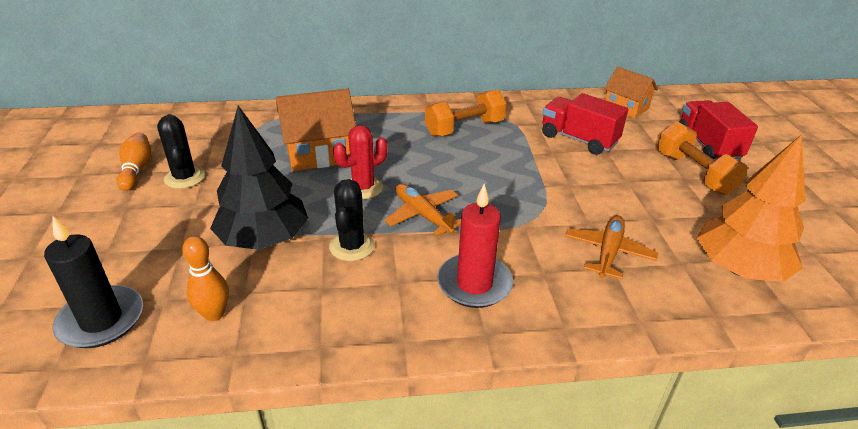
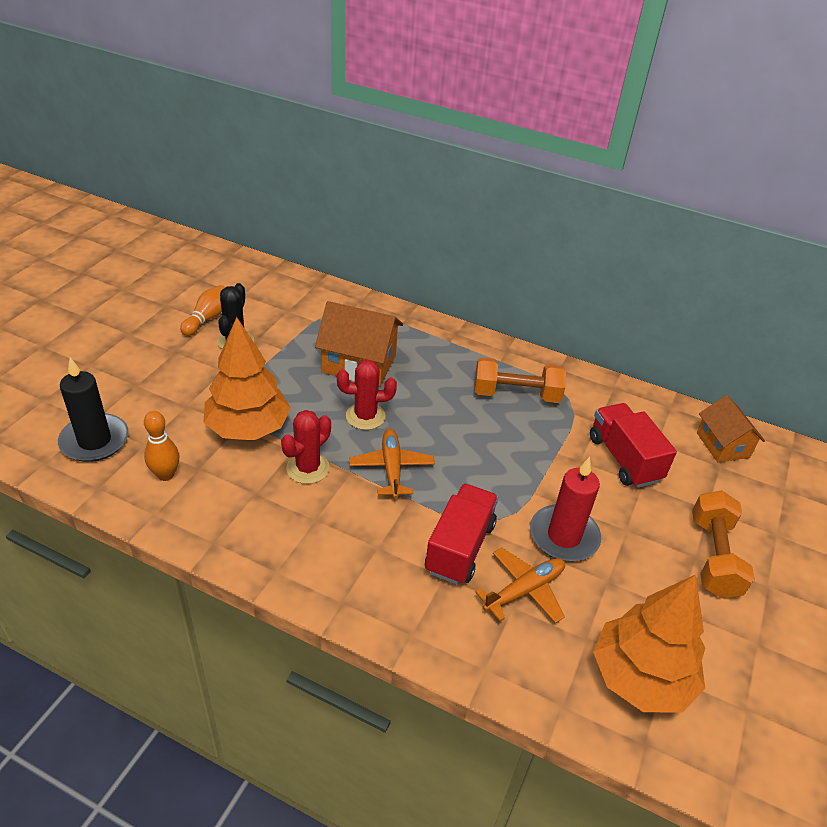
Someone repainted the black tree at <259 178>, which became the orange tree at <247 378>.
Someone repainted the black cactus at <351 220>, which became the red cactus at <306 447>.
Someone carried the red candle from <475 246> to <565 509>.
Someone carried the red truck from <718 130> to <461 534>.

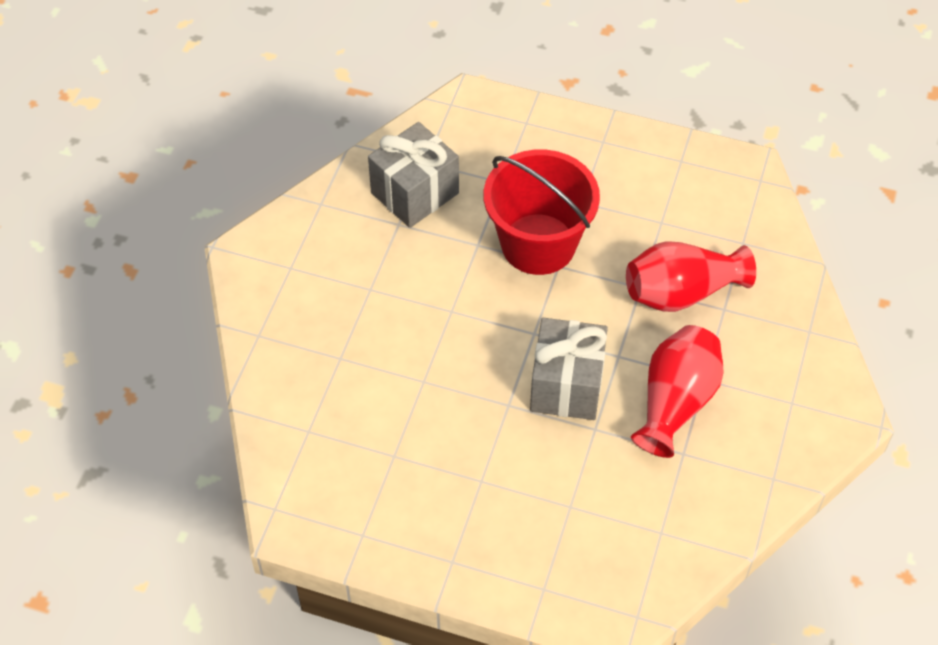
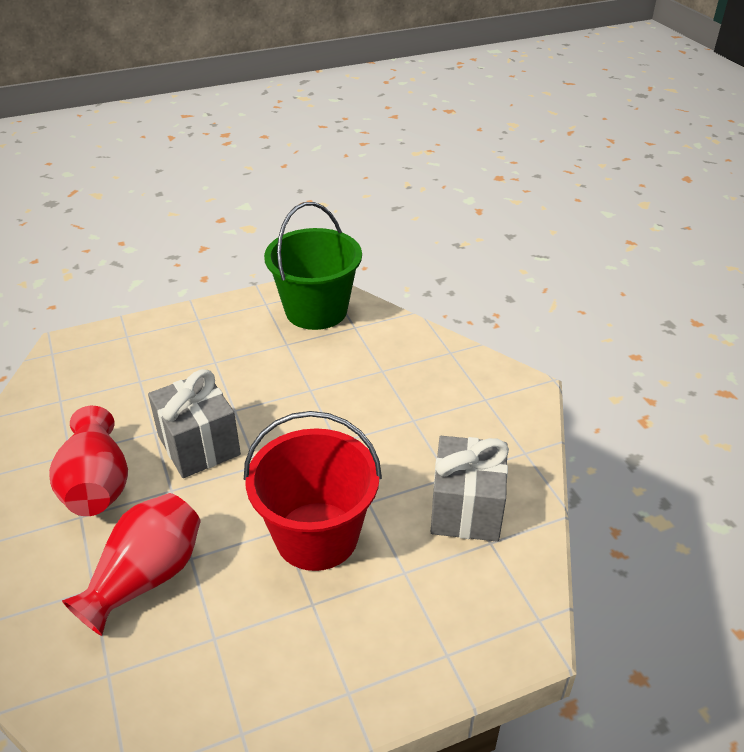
Someone put down the green bucket at <313 266>.

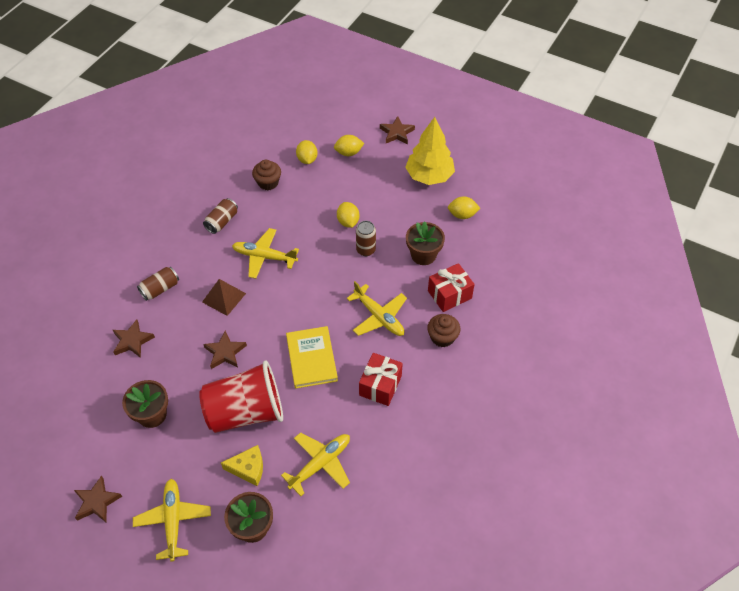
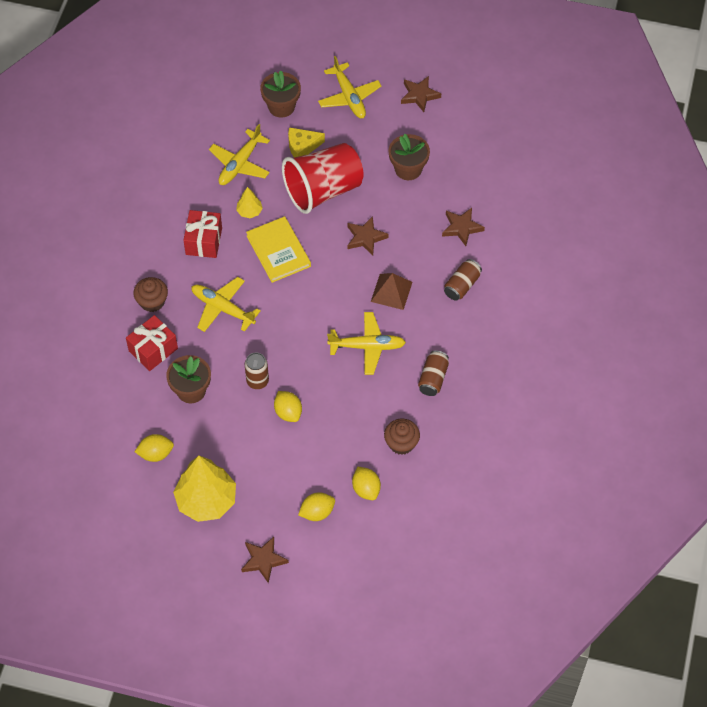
Someone put down the yellow tree at <249 202>.

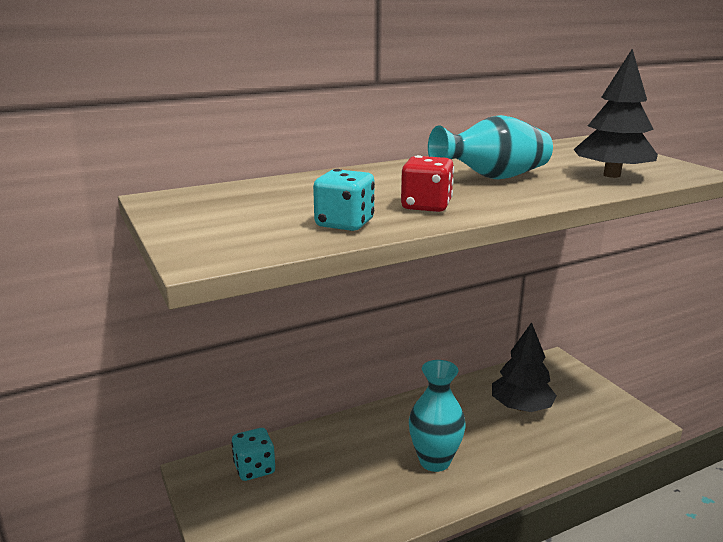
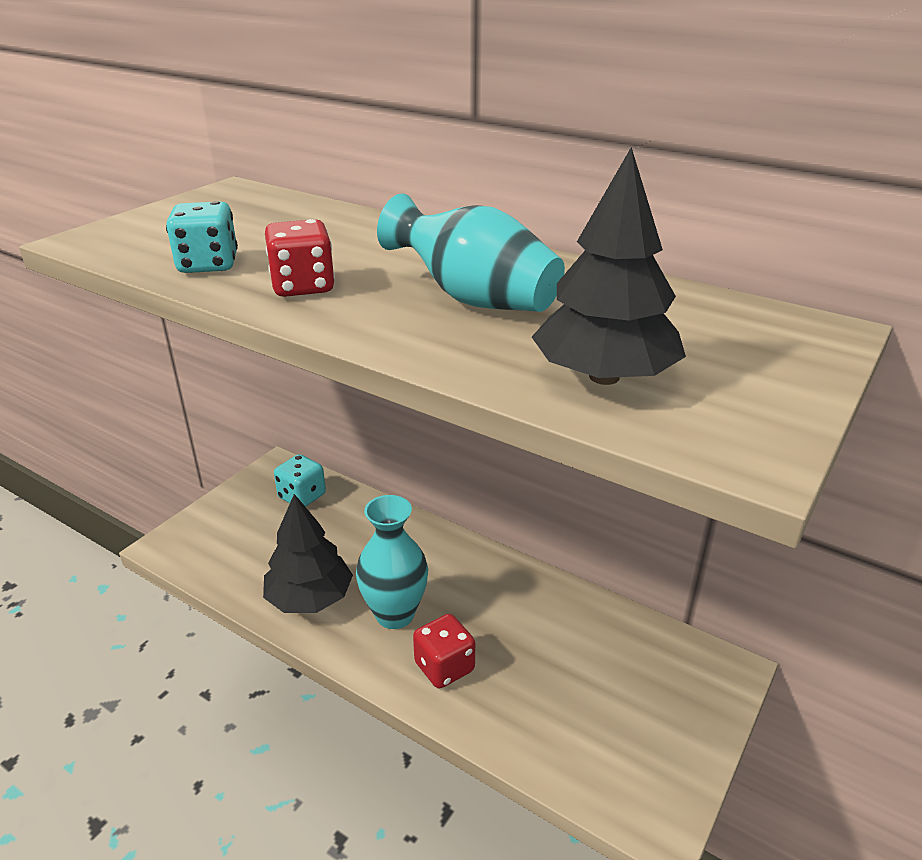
Someone carried the black tree from <524 367> to <308 553>.
Someone put down the red dice at <444 651>.

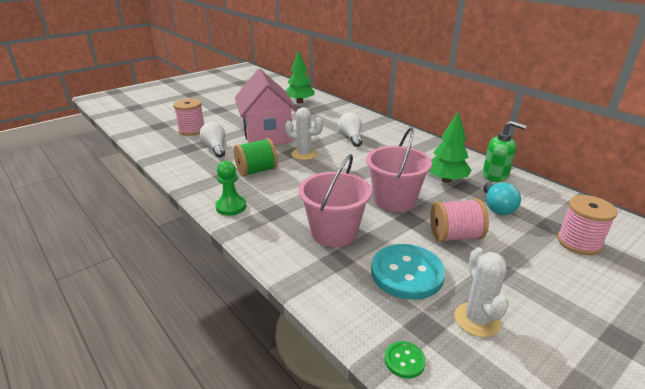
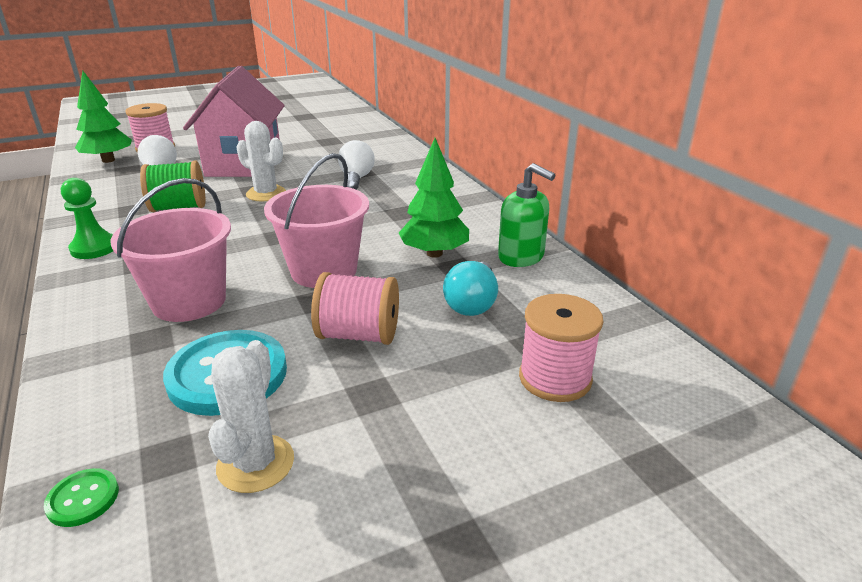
Someone carried the green tree from <300 76> to <103 116>.

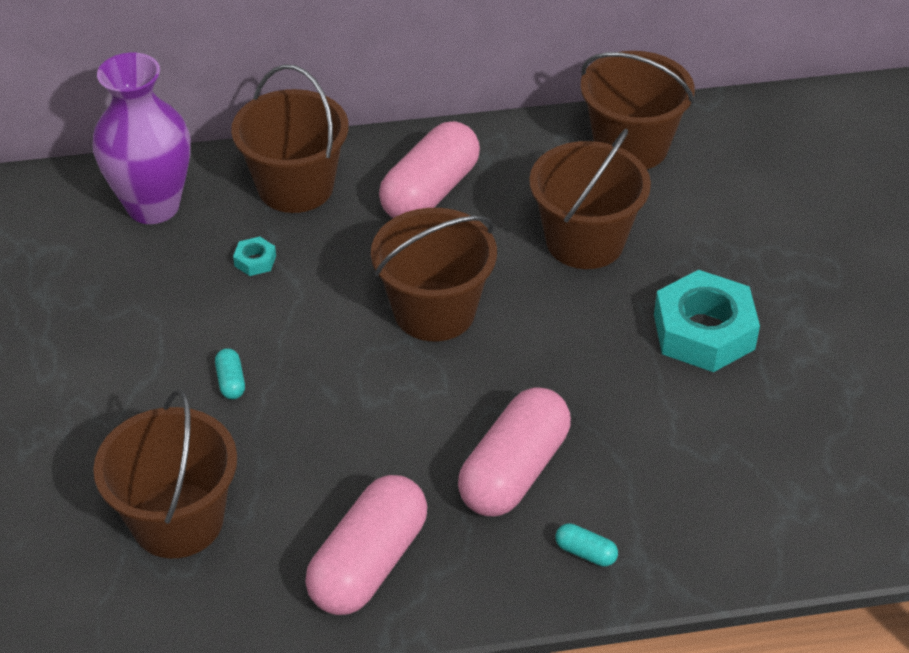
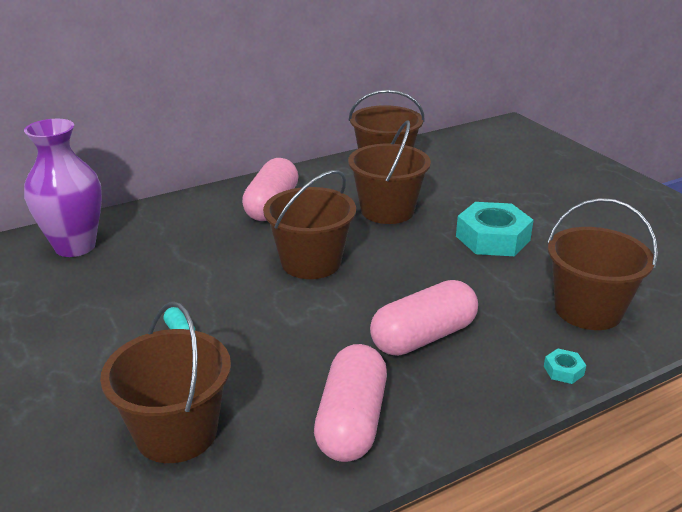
Someone carried the brown bucket from <290 138> to <603 264>.
Someone carried the turquoise nut from <254 256> to <565 366>.
Someone rotated the pink capsule at <514 451> by 45 degrees clockwise.
Someone took away the turquoise capsule at <587 545>.

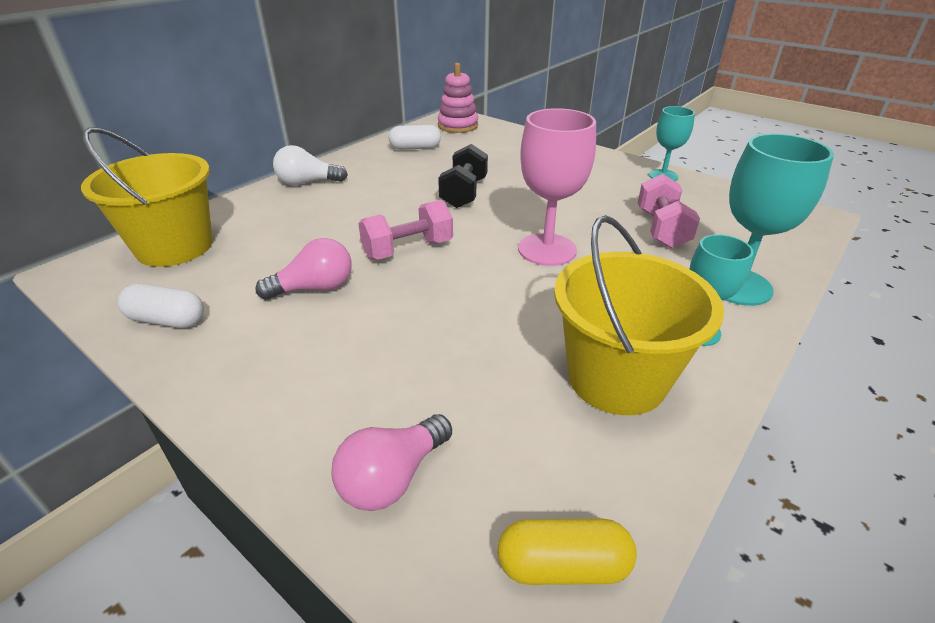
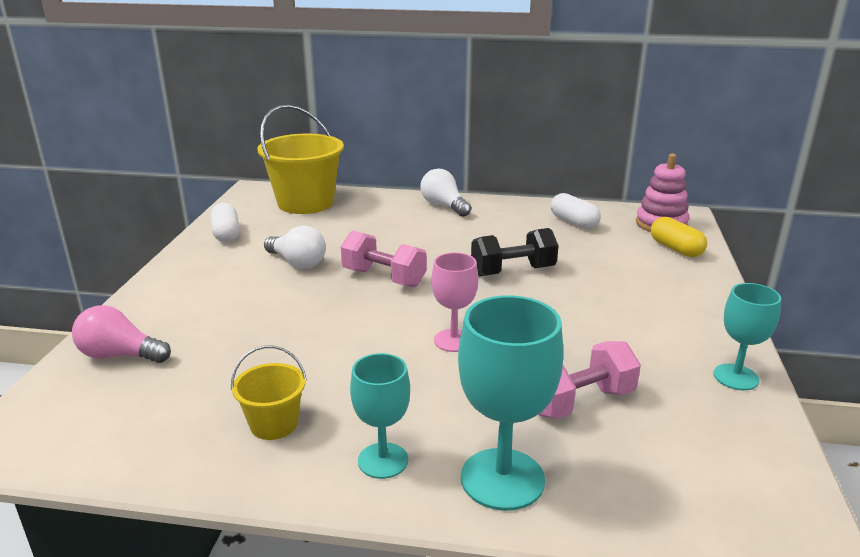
Someone repainted the pink light bulb at <303 269>, which became the white light bulb at <295 247>.
Someone carried the yellow capsule from <567 552> to <679 237>.
Someone scaled the pink goblet at <557 187> by 0.62.
Someone scaled the yellow bucket at <639 315> by 0.50.

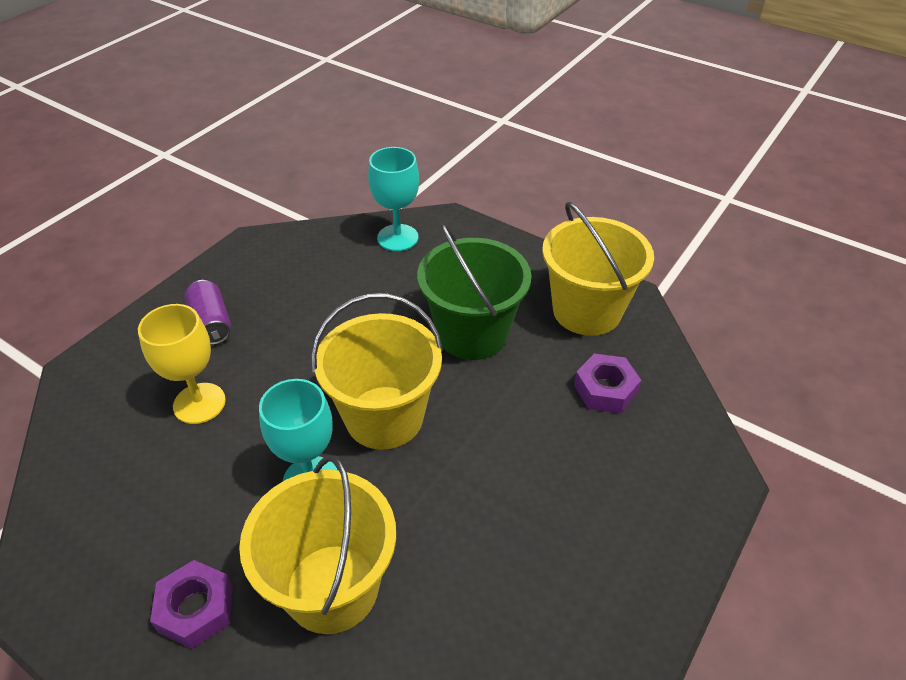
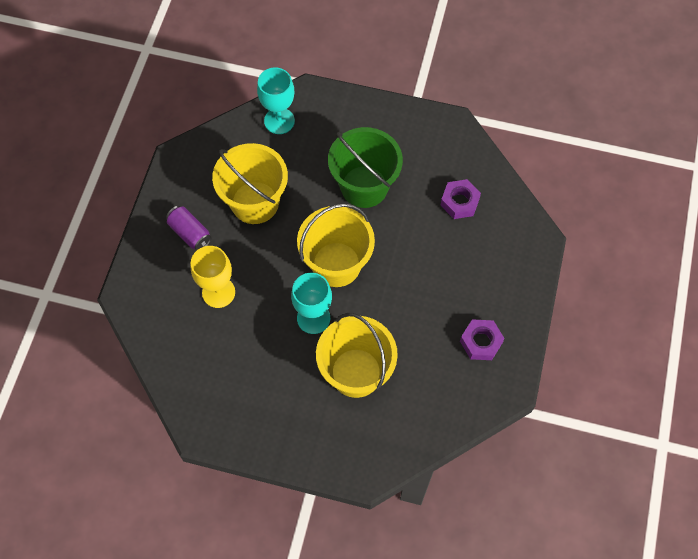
Someone carried the purple nut from <191 604> to <482 339>.
Someone carried the yellow bucket from <598 269> to <250 183>.

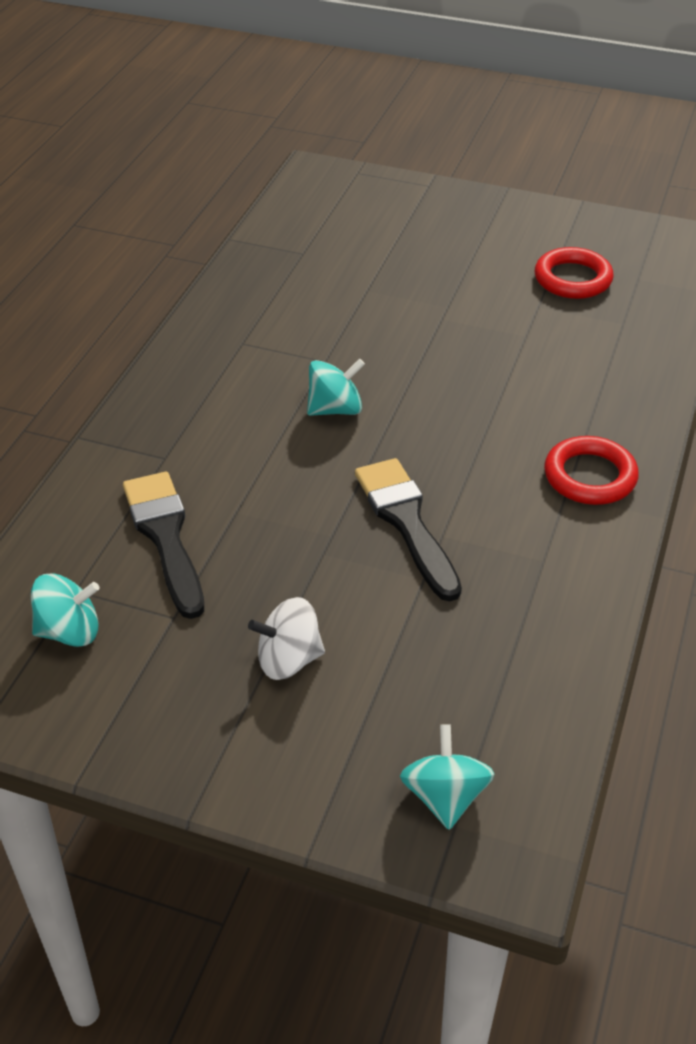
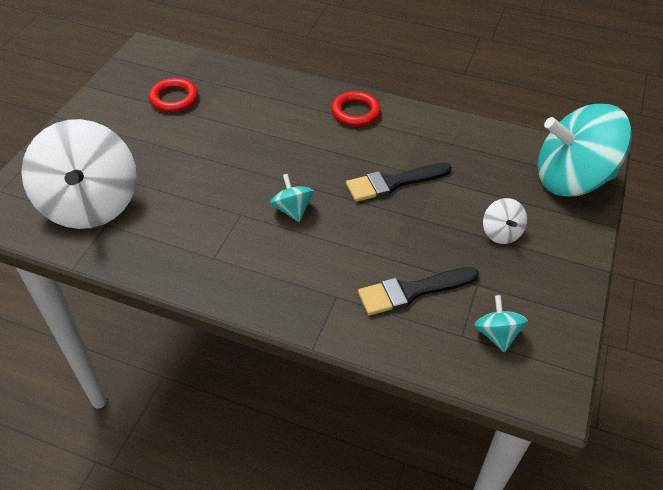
Someone scaled the turquoise spinning top at <447 777> by 2.34.
Someone put down the white spinning top at <79 174>.

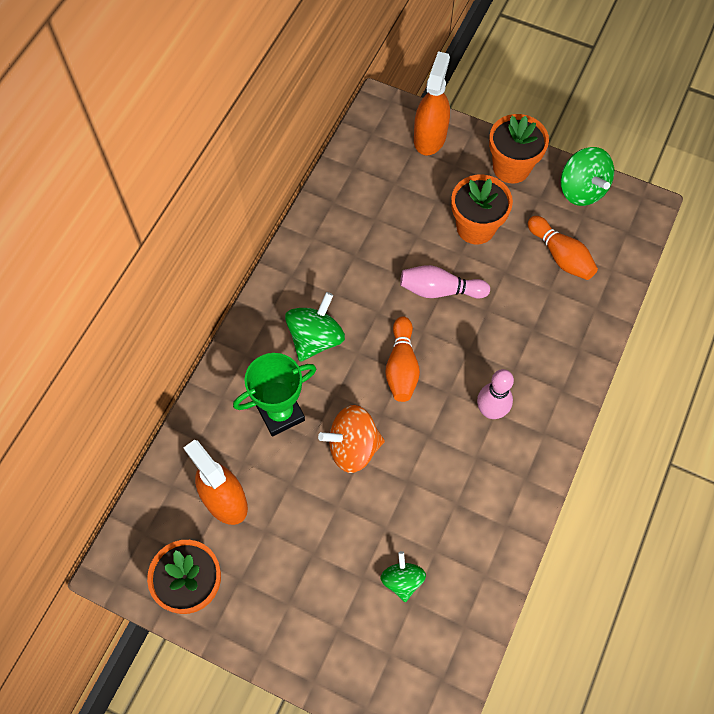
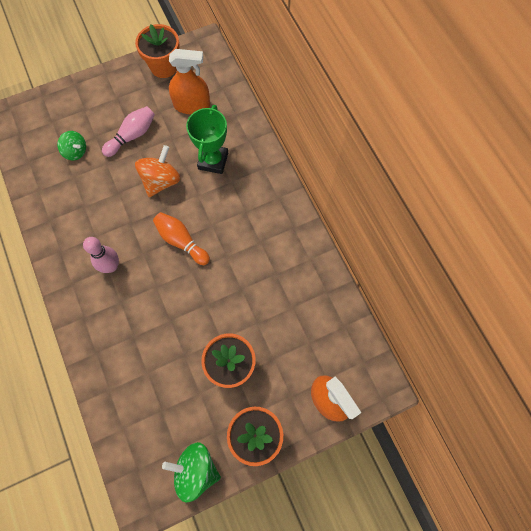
Someone took away the green spinning top at <315 327>.
Someone carried the pink bowling pin from <445 282> to <128 131>.
Someone took away the orange bowling pin at <563 248>.

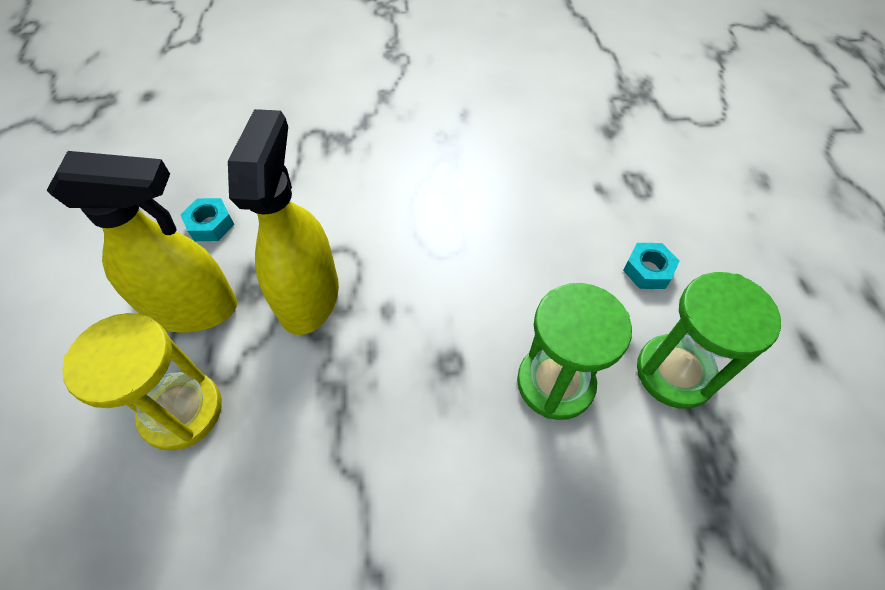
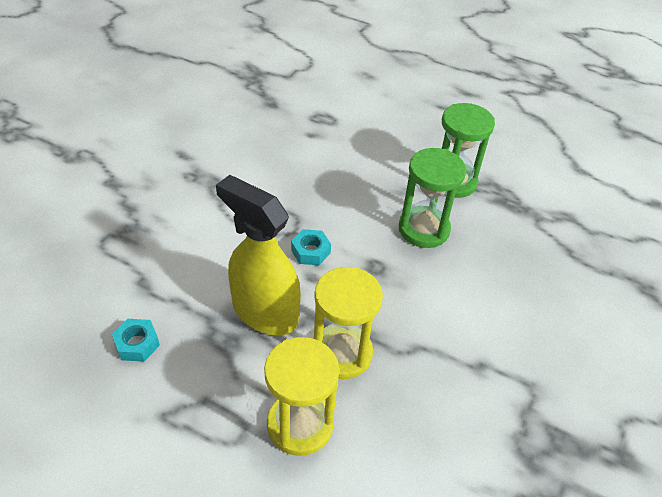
Someone took away the yellow spray bottle at <142 242>.
Someone carried the turquoise nut from <651 266> to <311 247>.
Someone put down the yellow hourglass at <348 323>.

